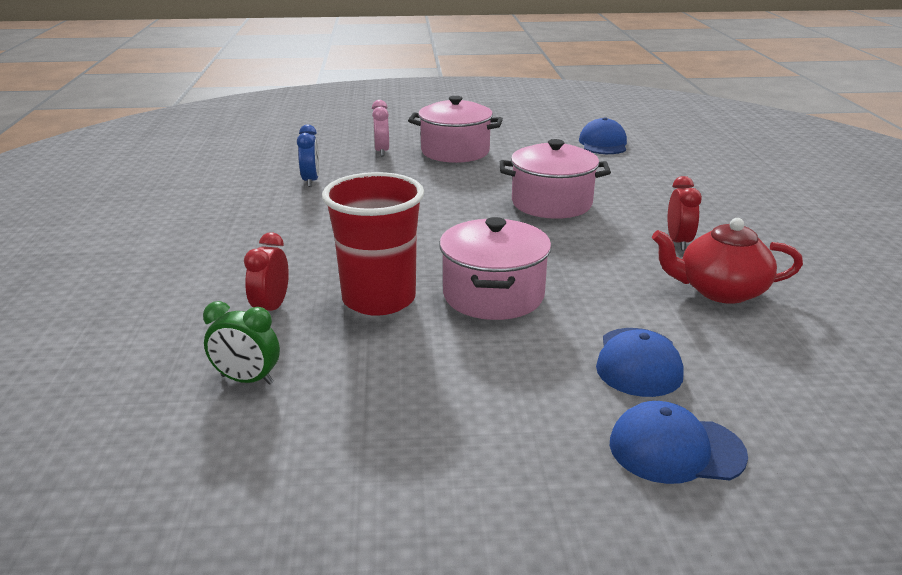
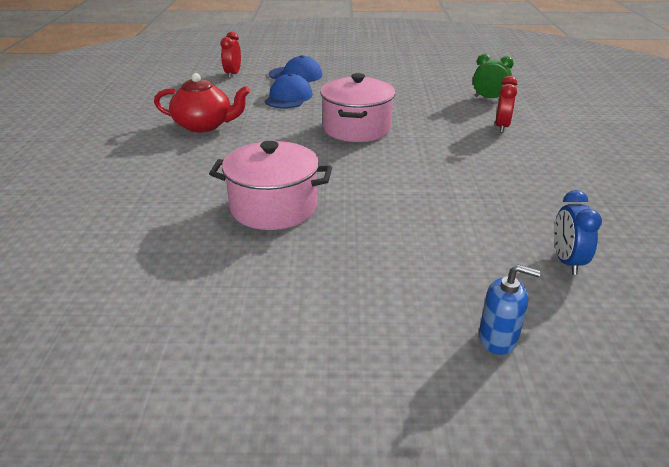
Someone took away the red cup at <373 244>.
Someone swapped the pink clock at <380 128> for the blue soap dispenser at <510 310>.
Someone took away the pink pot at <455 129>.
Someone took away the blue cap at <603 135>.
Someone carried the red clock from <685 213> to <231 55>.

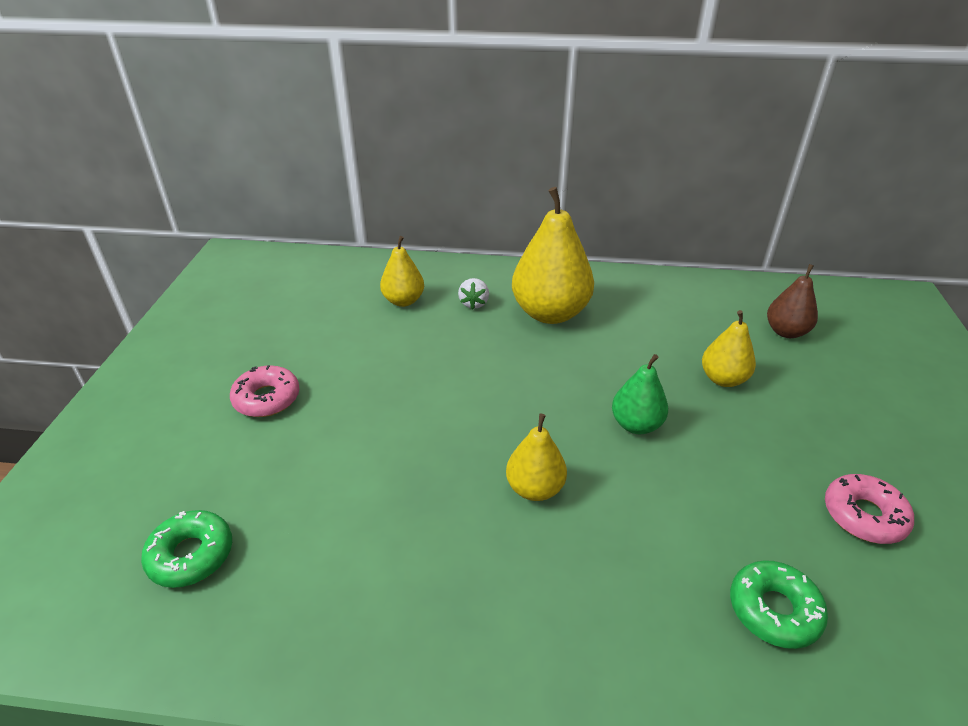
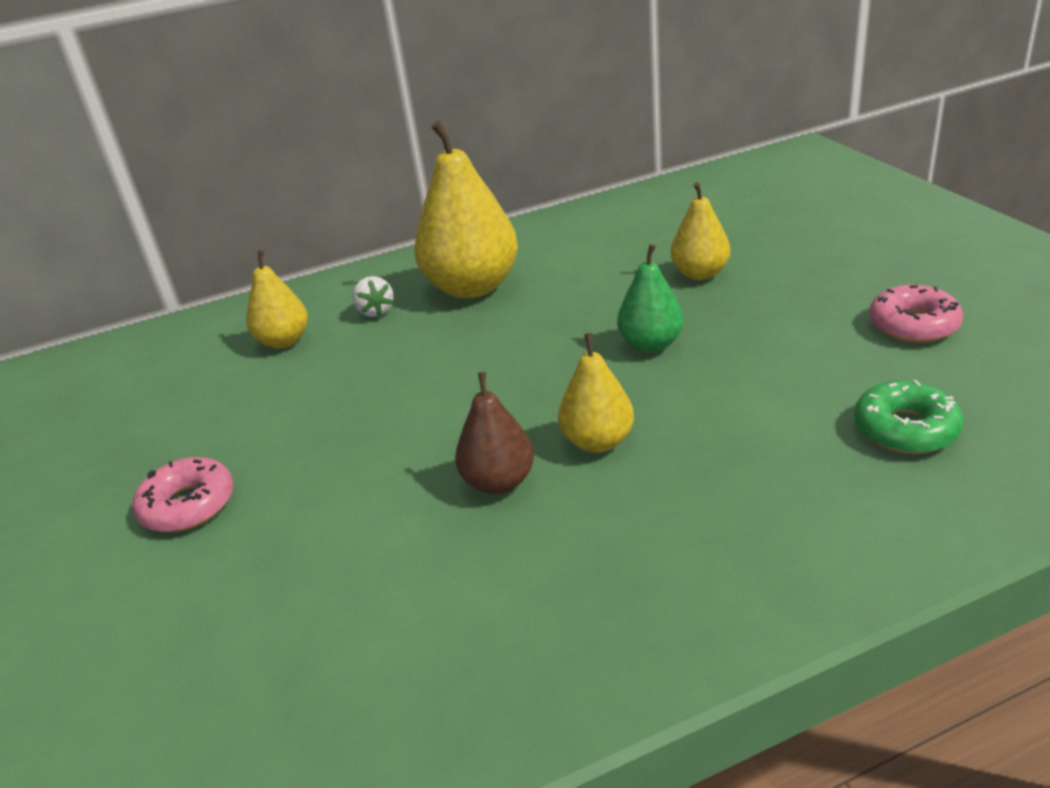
Someone took away the green donut at <186 549>.
Someone carried the brown pear from <792 301> to <494 433>.

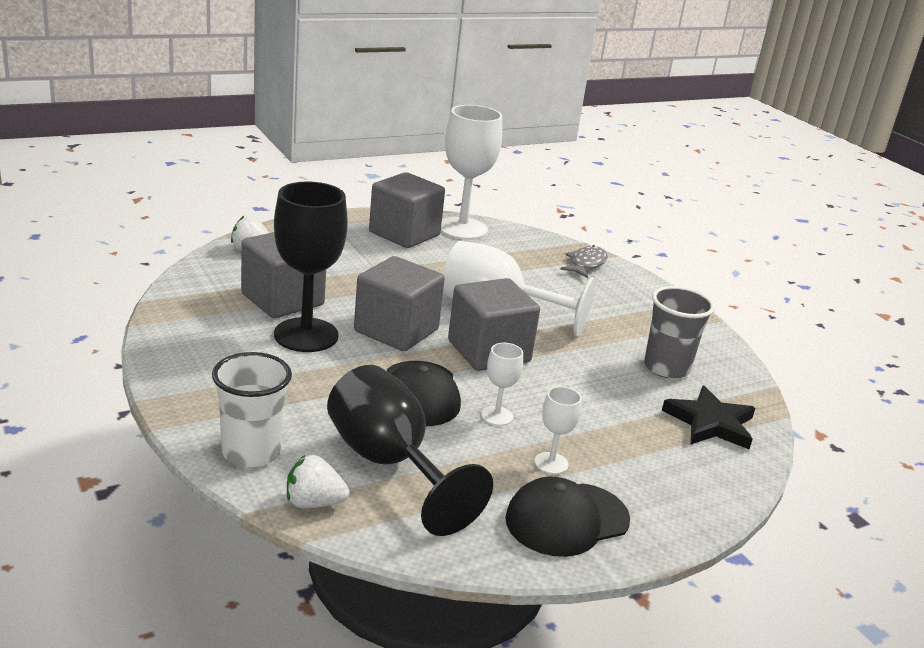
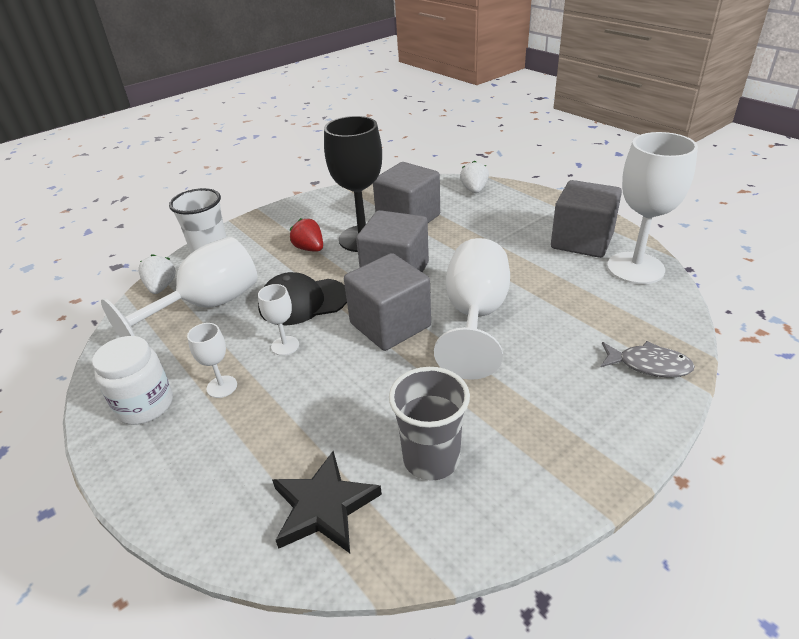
Someone repainted the black goblet at <410 450>, which became the white goblet at <179 287>.
Someone swapped the black cap at <567 517> for the white jar at <132 380>.
Someone put down the red strawberry at <306 235>.

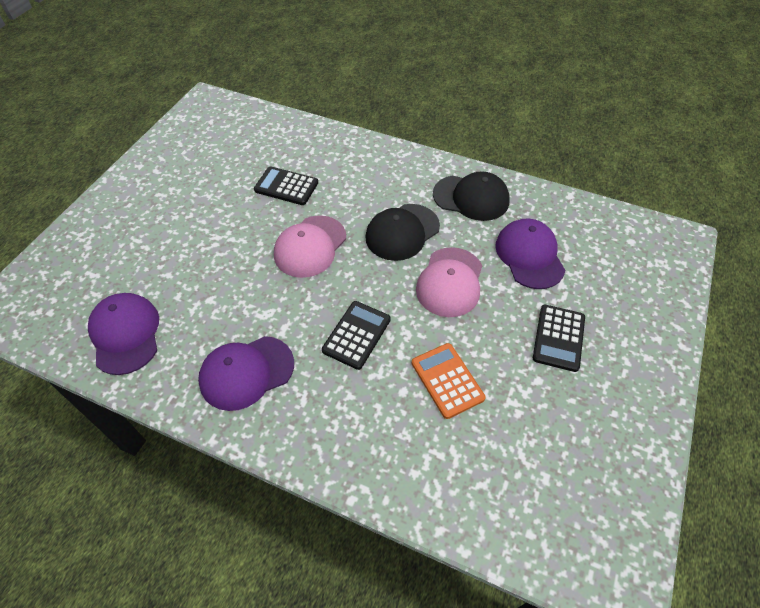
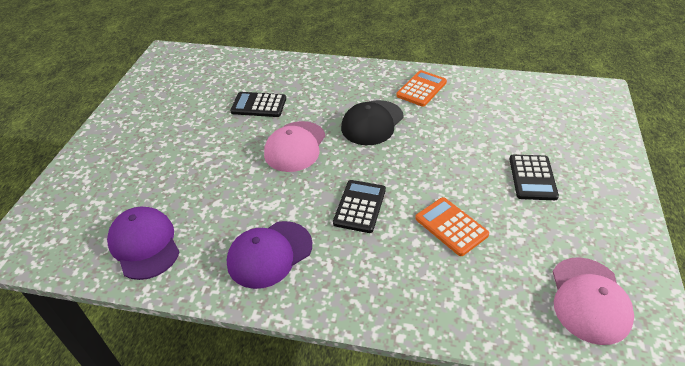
Someone carried the pink cap from <449 282> to <593 301>.
Someone swapped the black cap at <471 196> for the orange calculator at <421 88>.
Someone took away the purple cap at <530 254>.

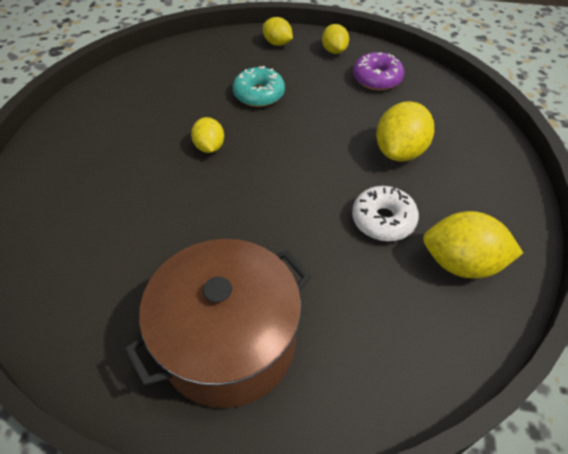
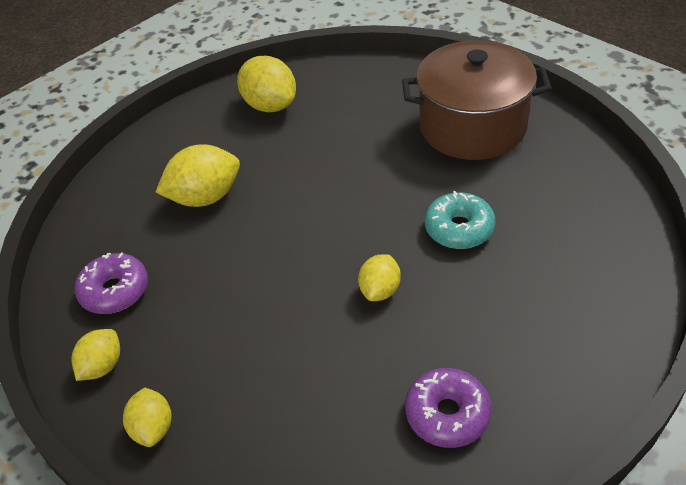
Someone carried the turquoise donut from <259 86> to <460 220>.
Someone took away the white donut at <385 213>.
Someone put down the purple donut at <448 408>.

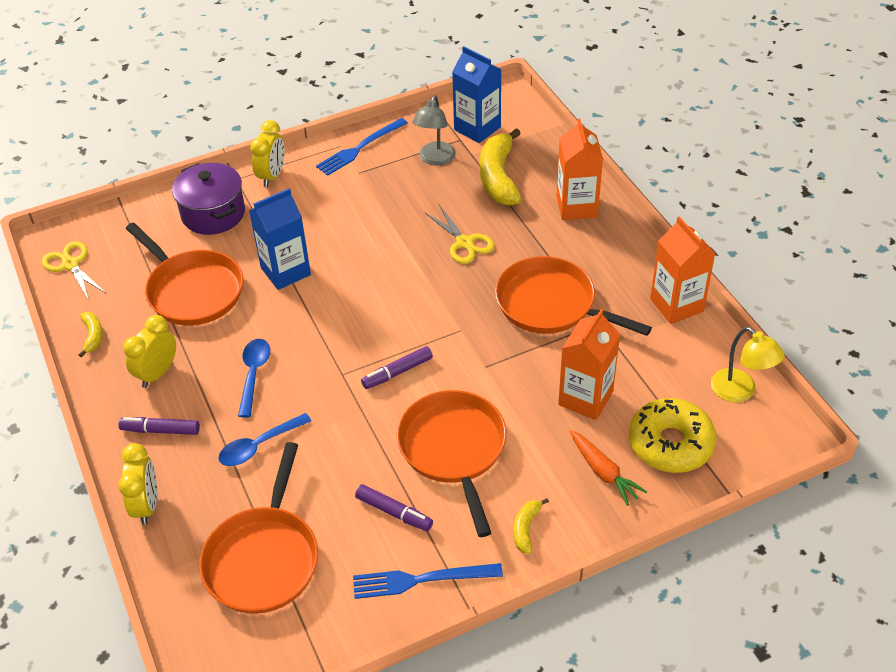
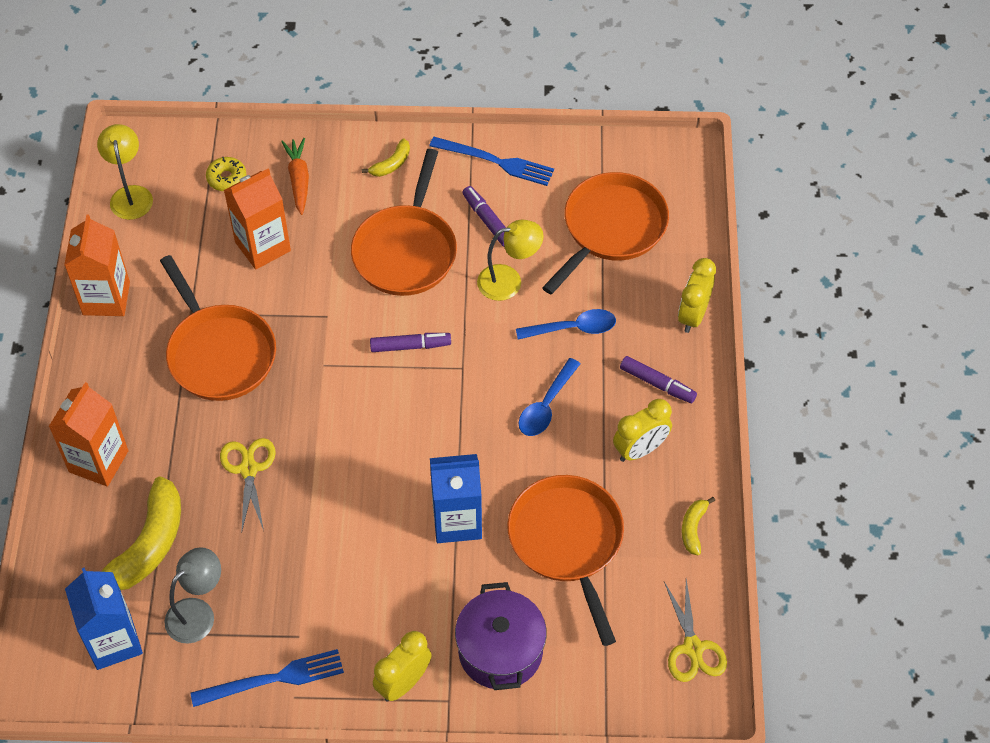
Someone scaled the yellow donut at <673 435> by 0.50.
Someone put down the yellow lamp at <510 260>.

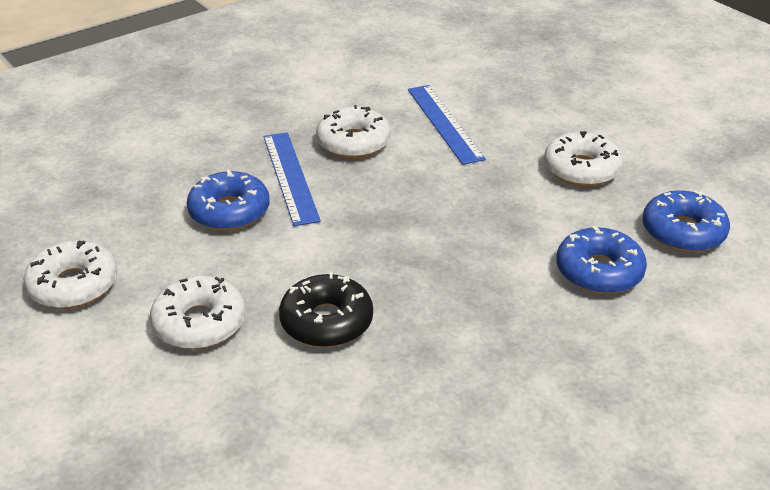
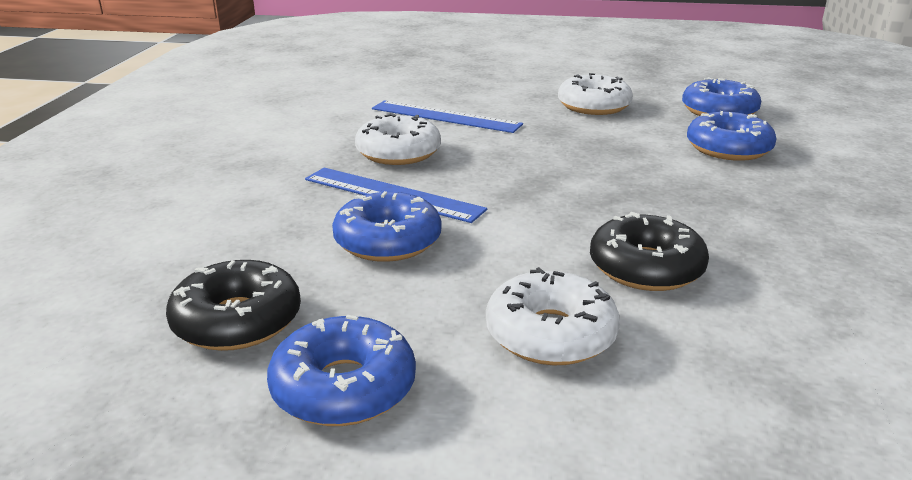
Someone repainted the white donut at <70 274>, which became the blue donut at <341 370>.
Someone put down the black donut at <233 305>.

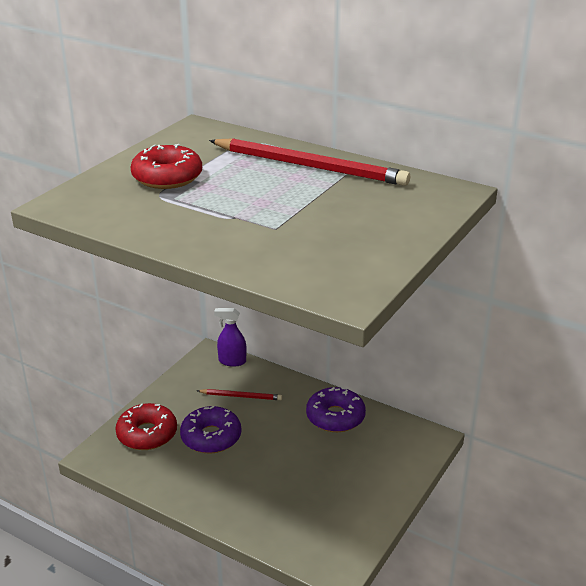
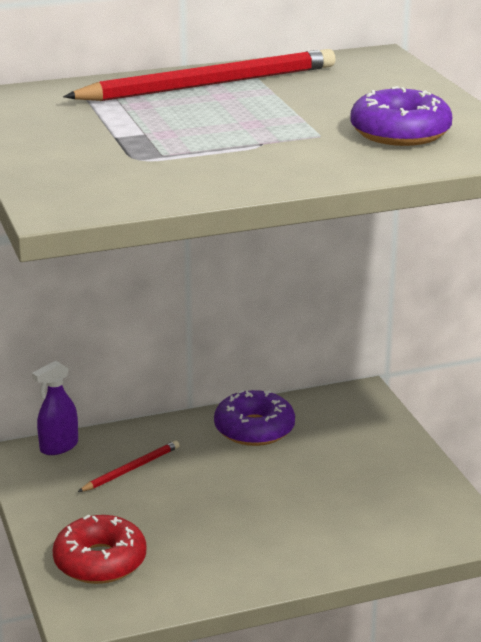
Someone took away the red donut at <166 166>.
Someone carried the purple donut from <210 430> to <401 116>.

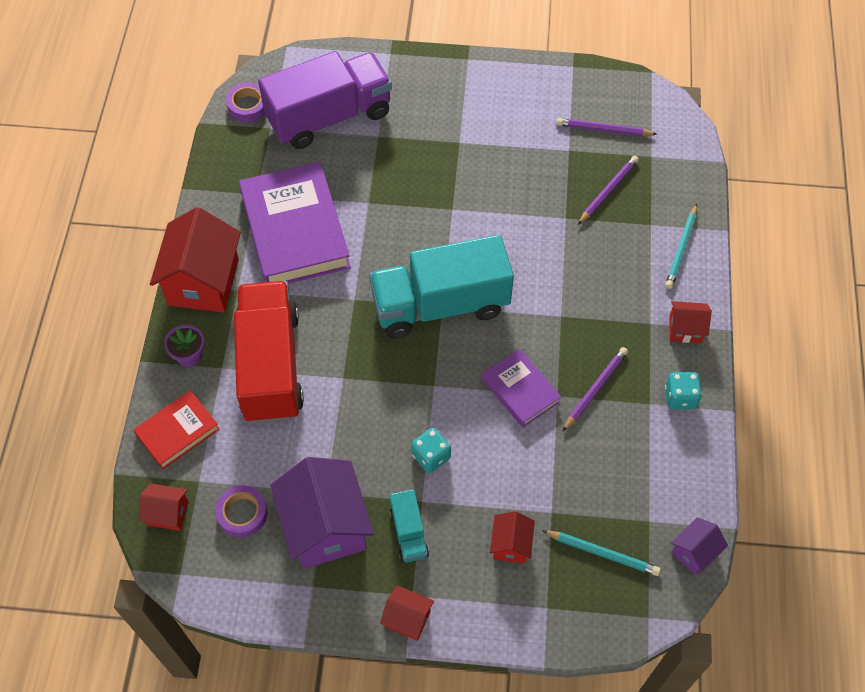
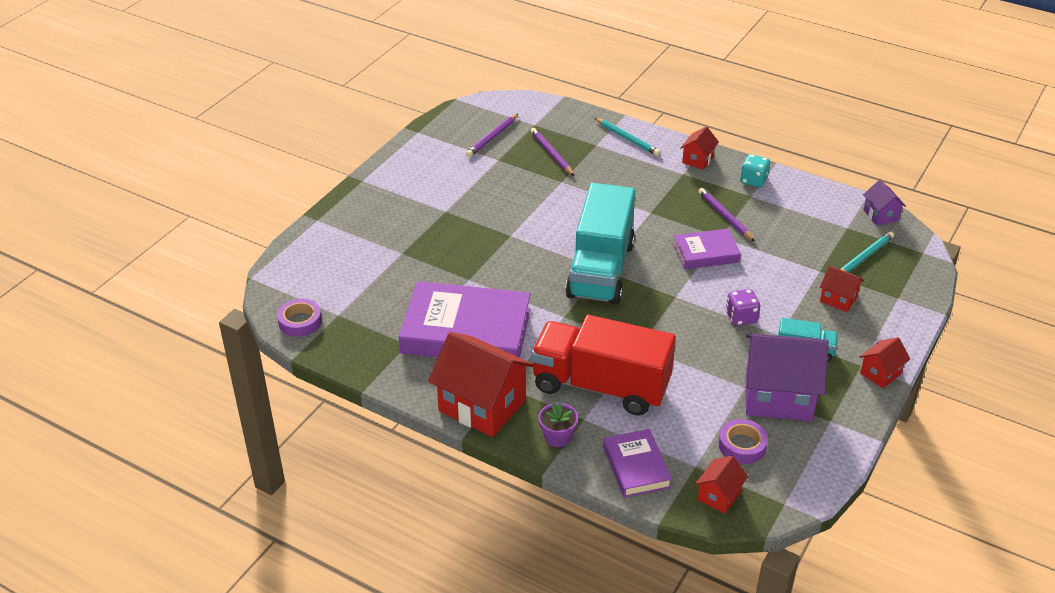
Someone repainted the red book at <176 429>, which became the purple book at <637 463>.
Someone took away the purple truck at <325 100>.
Someone repainted the turquoise dice at <431 450>, which became the purple dice at <743 307>.

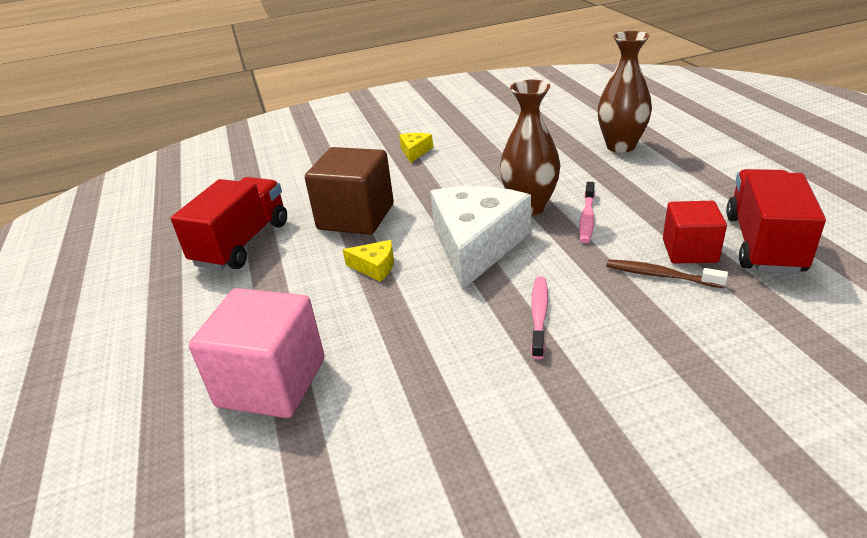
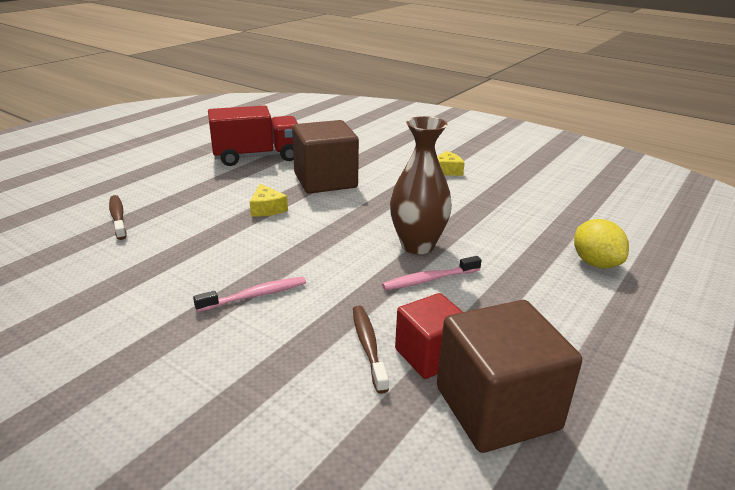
Someone swapped the pink cube at <257 353> for the brown toothbrush at <118 217>.
Someone took away the white cheese at <480 238>.
Someone swapped the brown vase at <625 92> for the yellow lemon at <601 244>.
Someone swapped the red truck at <776 221> for the brown cube at <509 376>.

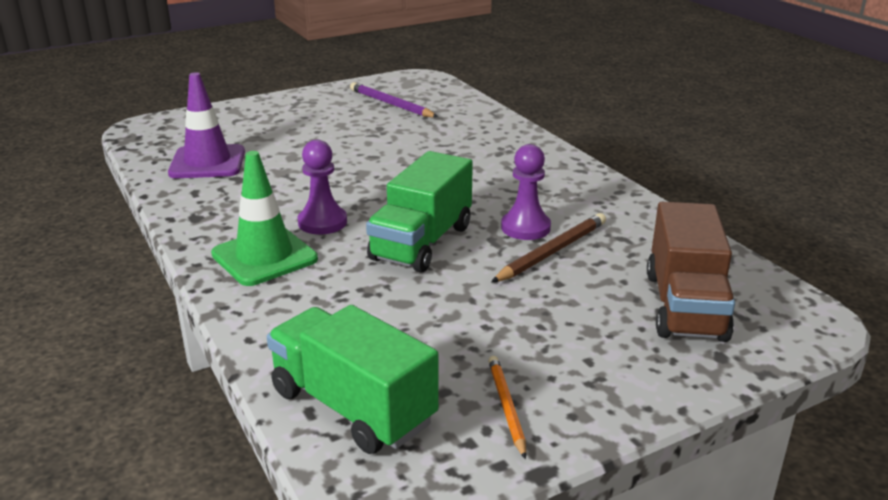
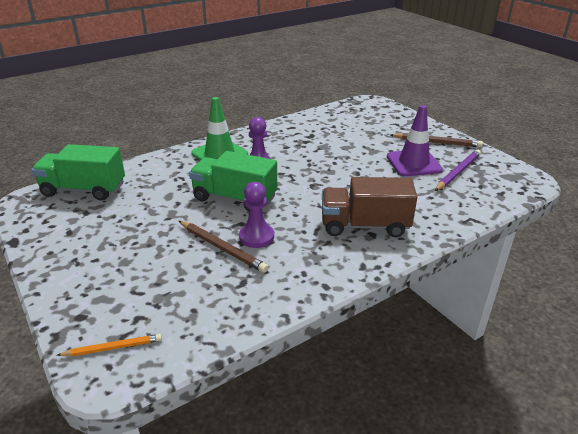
Someone carried the purple traffic cone from <206 125> to <415 140>.
Someone rotated the green truck at <353 379> by 120 degrees counterclockwise.
Someone carried the orange pencil from <507 407> to <109 345>.
Someone carried the brown truck from <691 272> to <369 207>.
Someone put down the brown pencil at <436 140>.

